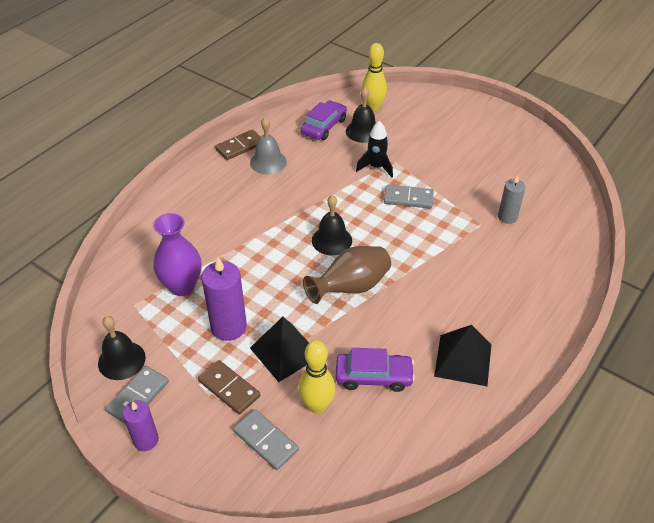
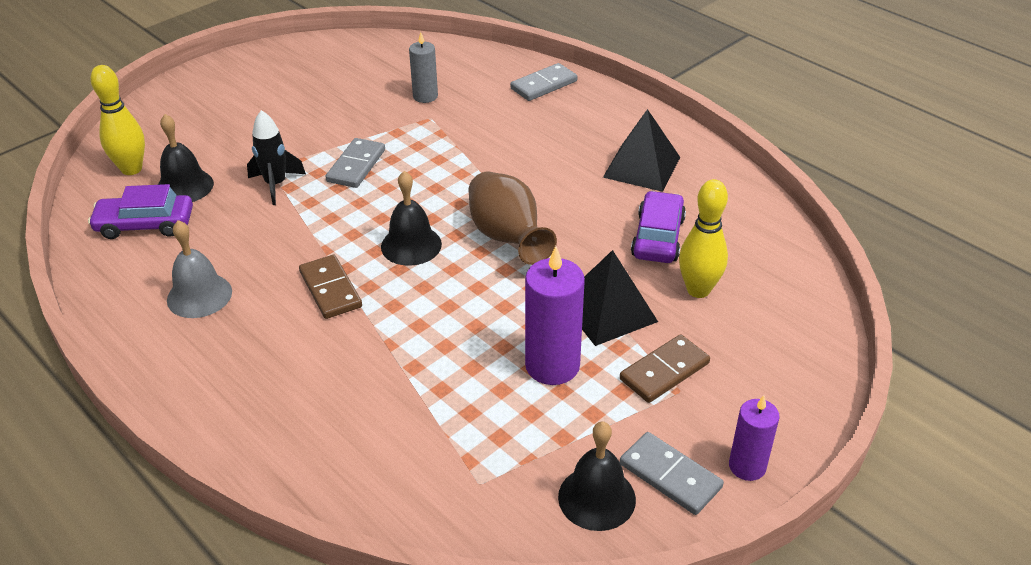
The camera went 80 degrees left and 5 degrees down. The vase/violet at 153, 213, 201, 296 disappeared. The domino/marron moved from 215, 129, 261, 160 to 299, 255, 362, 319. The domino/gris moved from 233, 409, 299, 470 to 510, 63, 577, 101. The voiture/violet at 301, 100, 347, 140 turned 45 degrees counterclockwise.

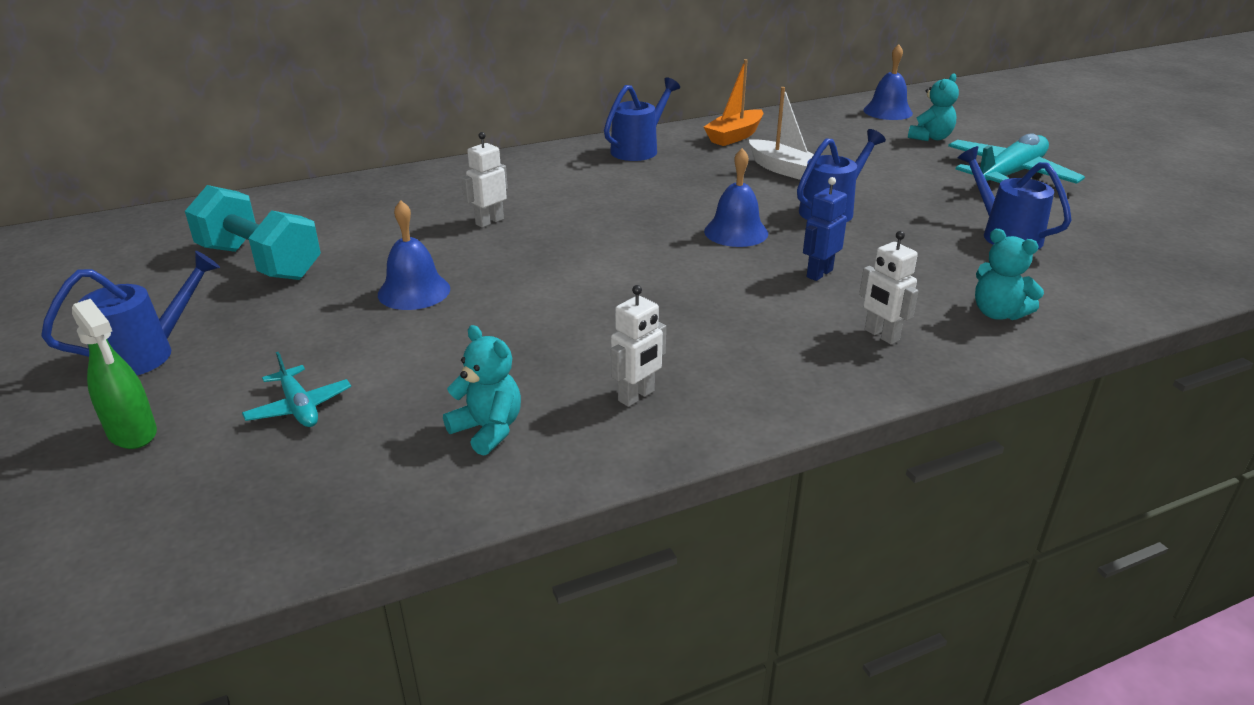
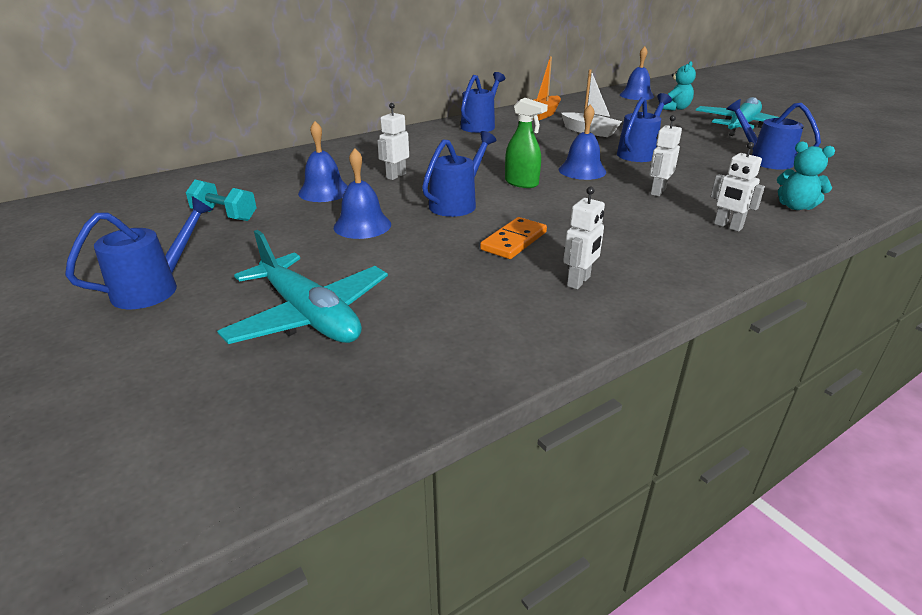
The camera went 10 degrees left and 0 degrees up. The ours en peluche/turquoise at 443, 325, 521, 456 disappeared. The cloche/bleu at 298, 121, 348, 202 appeared. The arrosoir/bleu at 422, 131, 496, 217 appeared. The domino/orange at 480, 217, 547, 259 appeared. The vaporisateur/vert moved from 72, 299, 157, 449 to 505, 98, 548, 188. The robot/bleu at 803, 177, 847, 281 became the robot/blanc at 649, 115, 682, 196. The haltère/turquoise at 185, 185, 321, 280 changed to 0.59 times the size. The avion/turquoise at 242, 352, 351, 427 changed to 1.98 times the size.

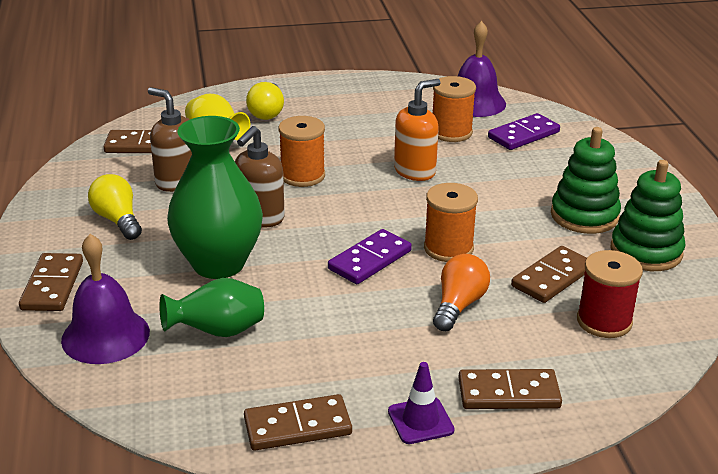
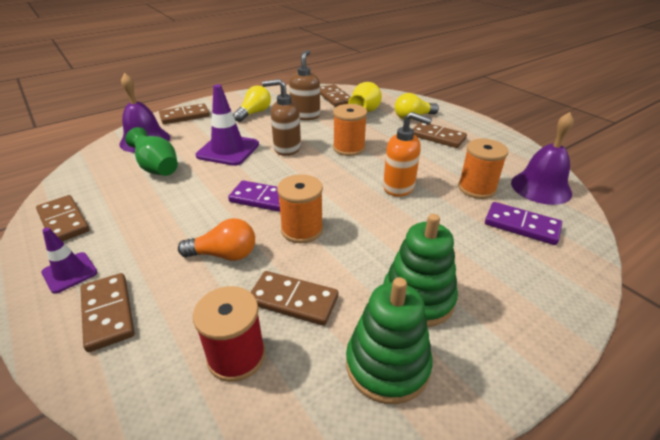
The camera went 65 degrees right and 5 degrees up. The domino/marron at 413, 122, 467, 148 appeared. The vase/vert at 167, 116, 263, 279 was replaced by the cône de chantier/violet at 196, 84, 259, 166.

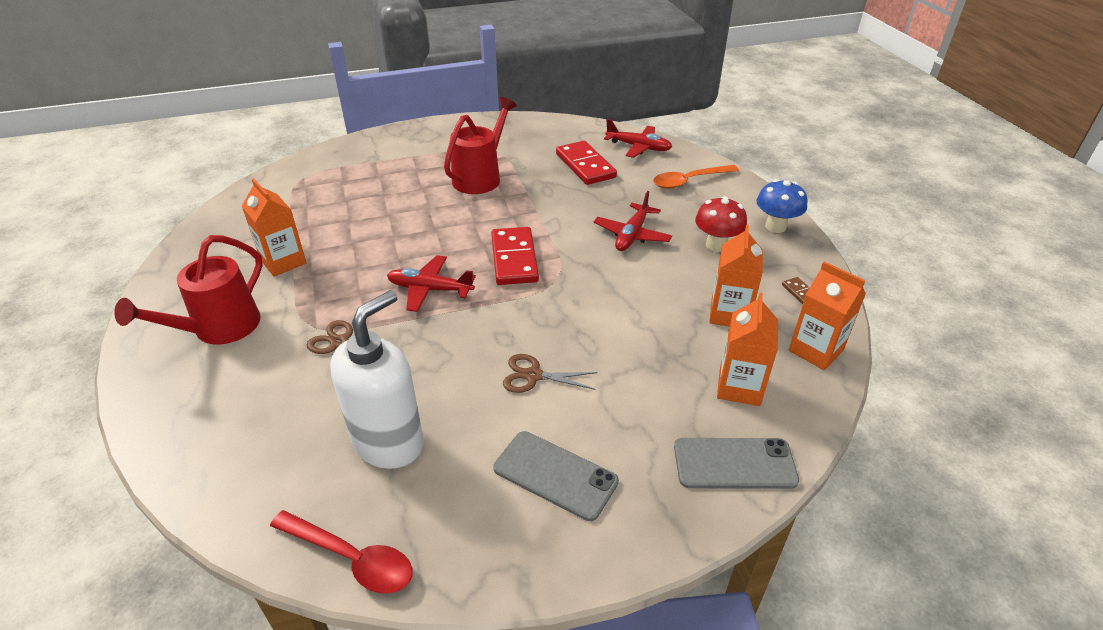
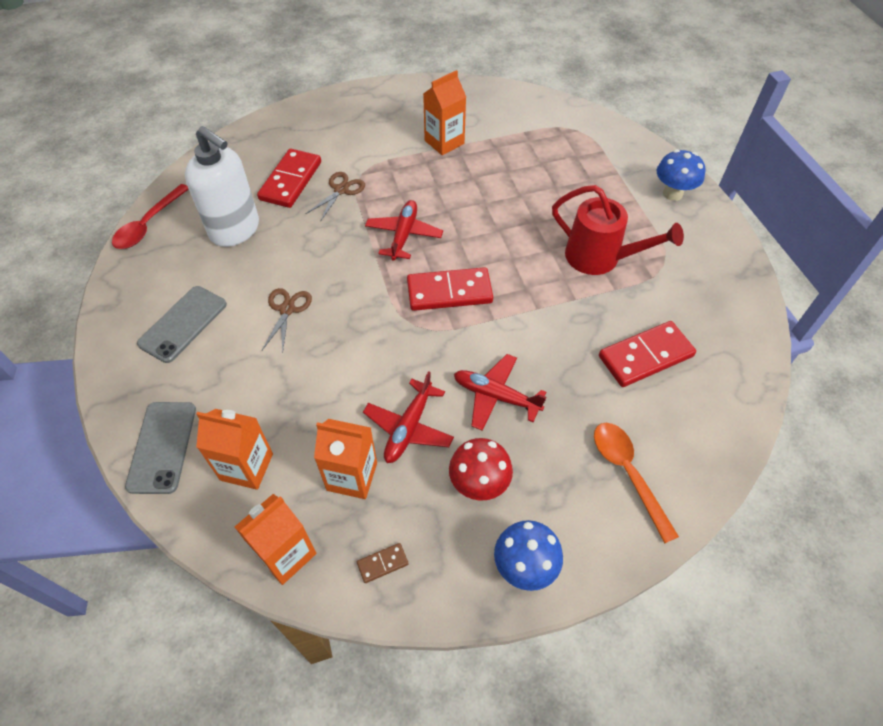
The camera went 90 degrees right and 15 degrees up. The arrosoir/rouge at 114, 235, 263, 344 disappeared. The domino/rouge at 257, 149, 321, 208 appeared. The champignon/bleu at 657, 149, 705, 201 appeared. The avion/rouge moved from 604, 119, 672, 158 to 363, 371, 454, 463.

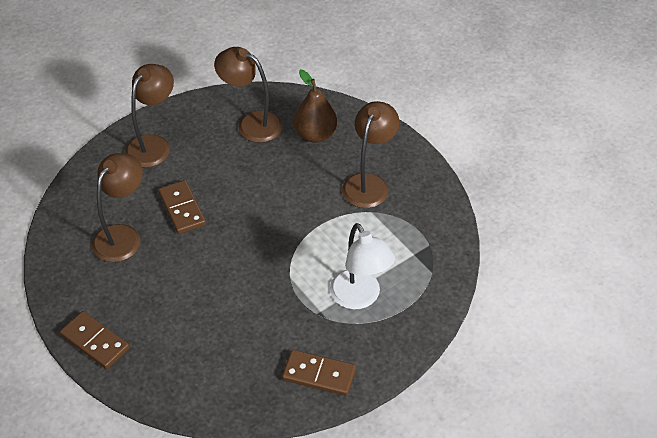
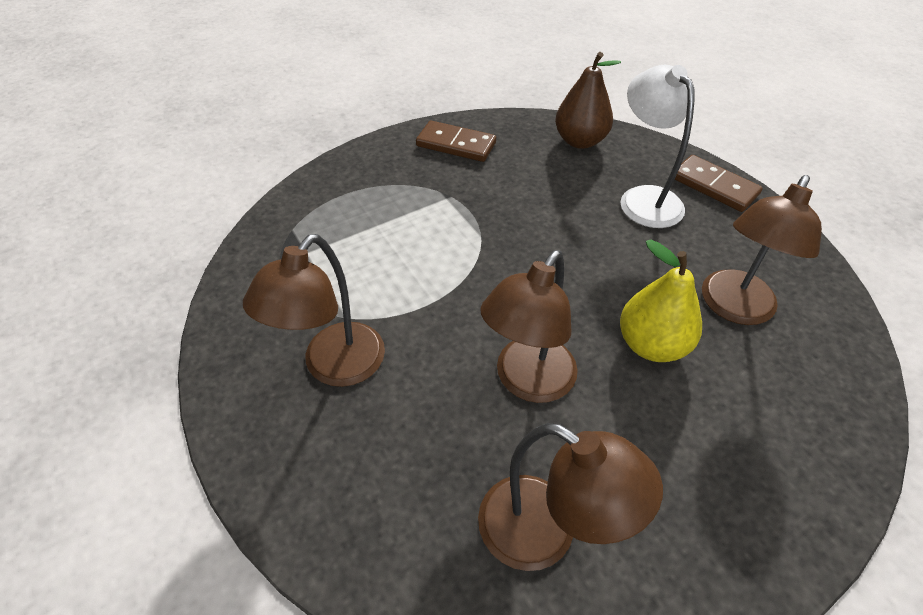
The camera went 175 degrees left and 0 degrees up. The lampe/marron moved from 125, 64, 174, 168 to 480, 250, 578, 403. The poire/marron moved from 294, 70, 337, 143 to 555, 52, 621, 149. The lampe/blanc moved from 330, 223, 395, 309 to 620, 65, 694, 228. The domino/marron at 158, 180, 206, 234 was replaced by the poire/jaune at 620, 240, 702, 362.

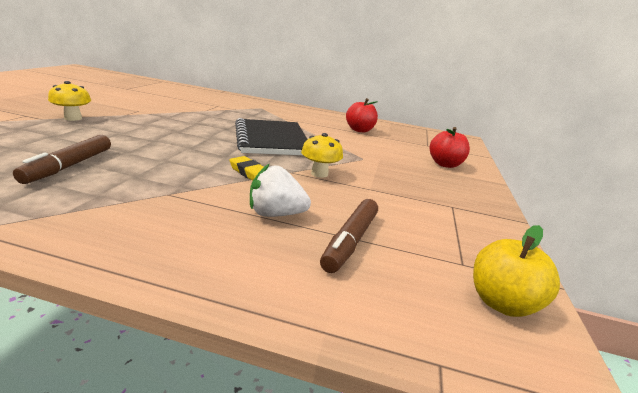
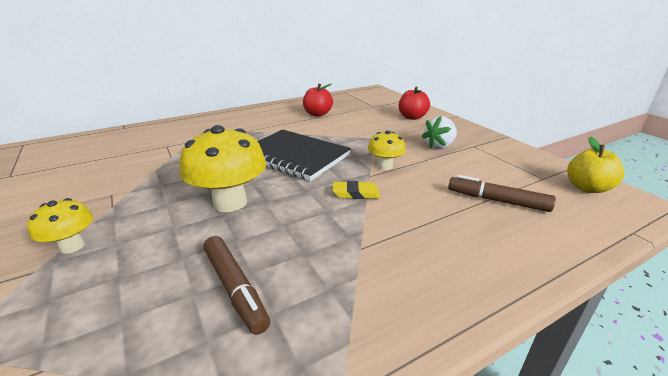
The camera went 40 degrees left and 5 degrees up. The champignon/jaune at 180, 125, 266, 212 appeared. The fraise/blanc moved from 250, 163, 311, 217 to 421, 116, 457, 149. The feutre/marron at 320, 199, 378, 273 turned 135 degrees clockwise.

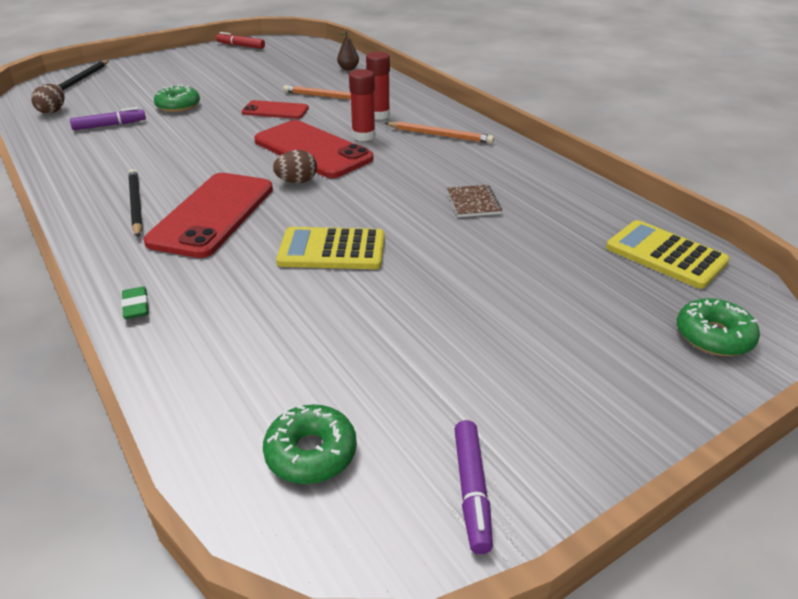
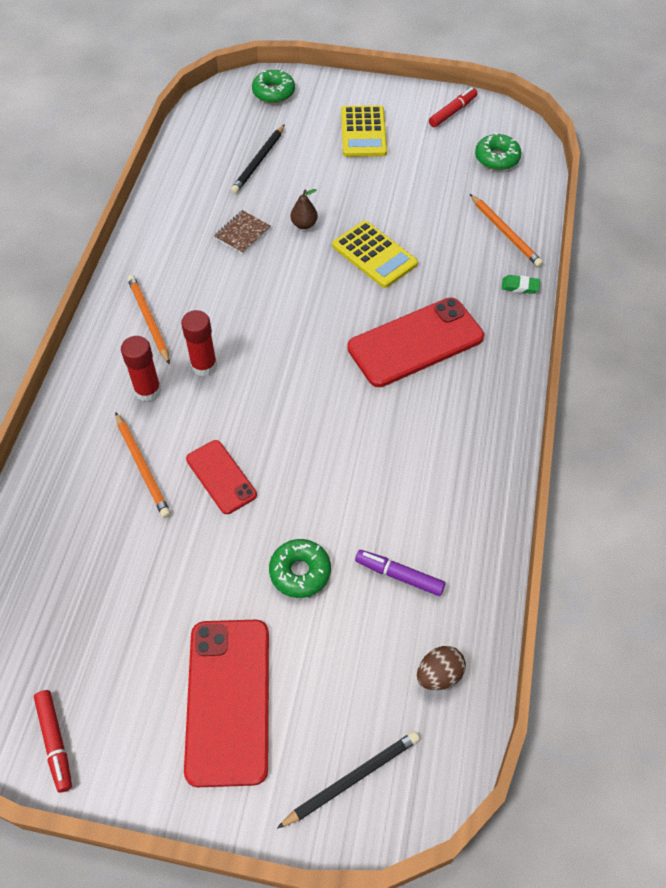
The camera went 135 degrees left and 20 degrees up. The œuf/marron at 273, 150, 317, 183 disappeared. The crayon/orange at 470, 194, 543, 267 appeared. The crayon/noir moved from 128, 169, 143, 237 to 231, 124, 285, 194. The téléphone/rouge moved from 254, 120, 373, 178 to 184, 620, 269, 787. The poire/marron moved from 337, 31, 359, 70 to 291, 189, 318, 229. The calculatrice/jaune moved from 606, 220, 730, 289 to 341, 105, 387, 157. The feutre/violet at 454, 420, 493, 554 became the feutre/rouge at 429, 87, 477, 127. The gomme/vert at 121, 286, 149, 319 turned 75 degrees clockwise.

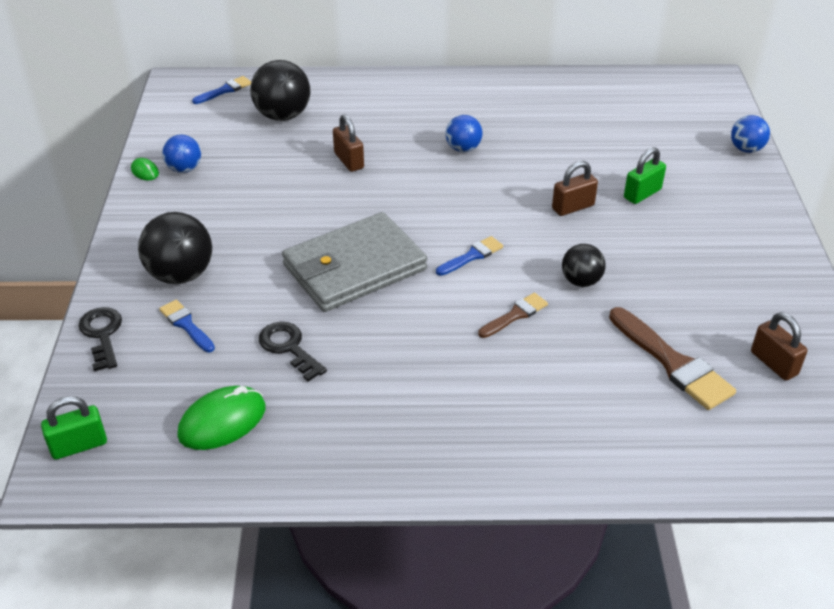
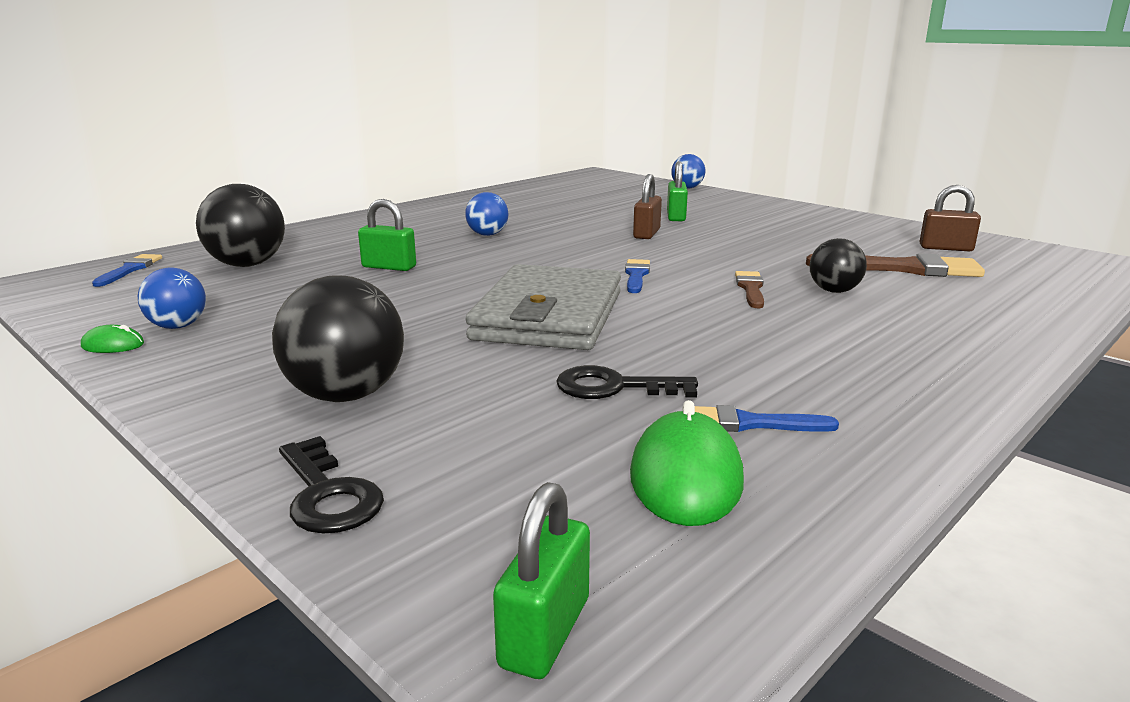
The camera went 45 degrees left and 20 degrees down. The pinceau/bleu moved from 159, 299, 215, 352 to 695, 405, 839, 432. The balle/noir moved from 562, 244, 606, 287 to 810, 238, 867, 293. The cadenas/marron at 333, 114, 364, 172 became the cadenas/vert at 358, 199, 416, 271. The clé/noir at 78, 307, 122, 371 turned 150 degrees counterclockwise.

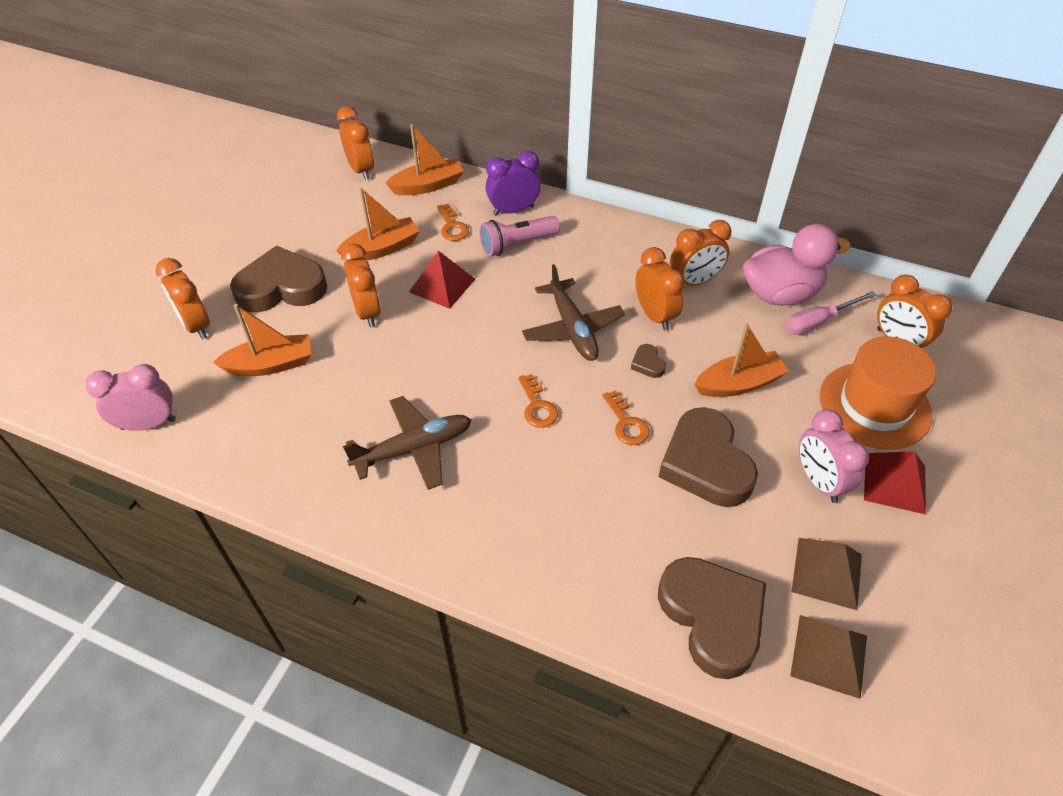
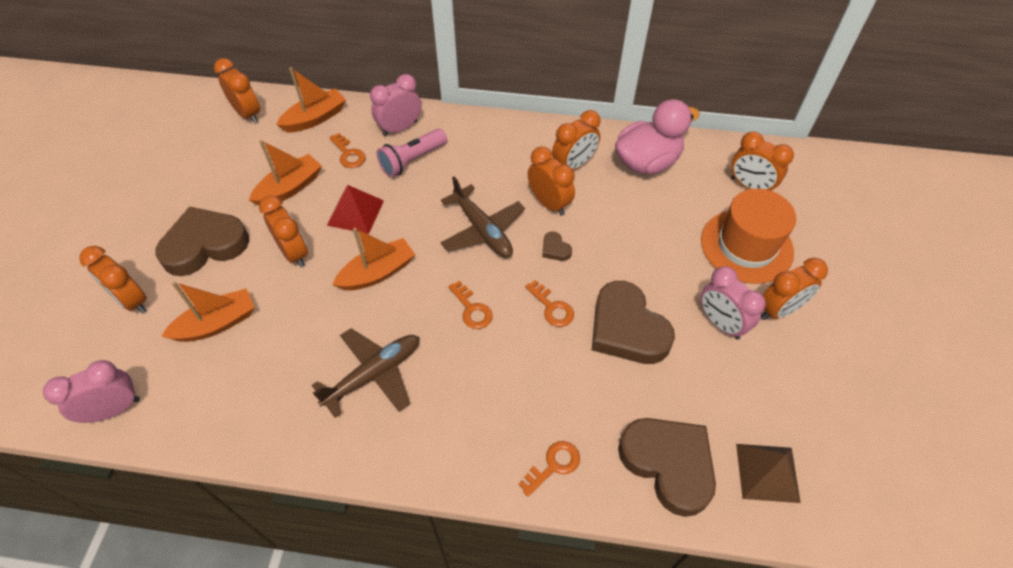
The camera went 15 degrees left and 5 degrees up. The tournevis/rose at 786, 291, 876, 335 disappeared. The pyramide/marron at 791, 538, 862, 610 disappeared. The clé/orange at 519, 441, 580, 497 appeared. The bateau/orange moved from 694, 324, 789, 397 to 332, 228, 415, 291. The pyramide/rouge at 864, 451, 926, 514 was replaced by the réveil/orange at 761, 258, 828, 320. The réveil/violet at 486, 151, 541, 216 became the réveil/rose at 370, 74, 421, 136.

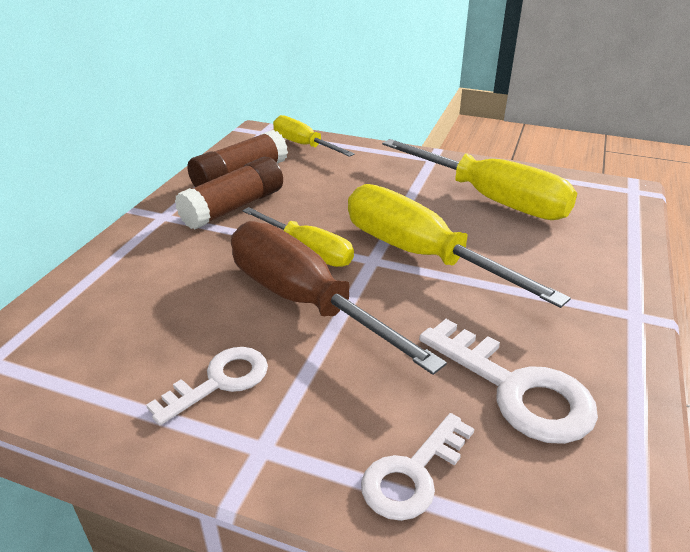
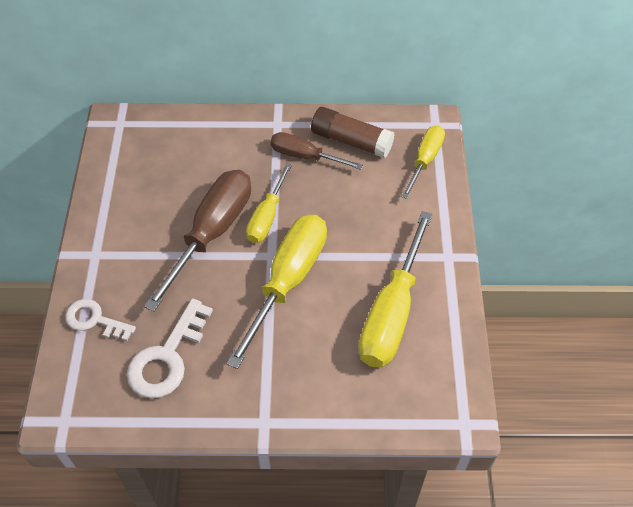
The camera went 70 degrees right and 20 degrees up. The clé/blanc at 146, 347, 268, 426 disappeared. The bâton de colle/marron at 175, 157, 283, 229 was replaced by the tournevis/marron at 270, 132, 363, 170.

